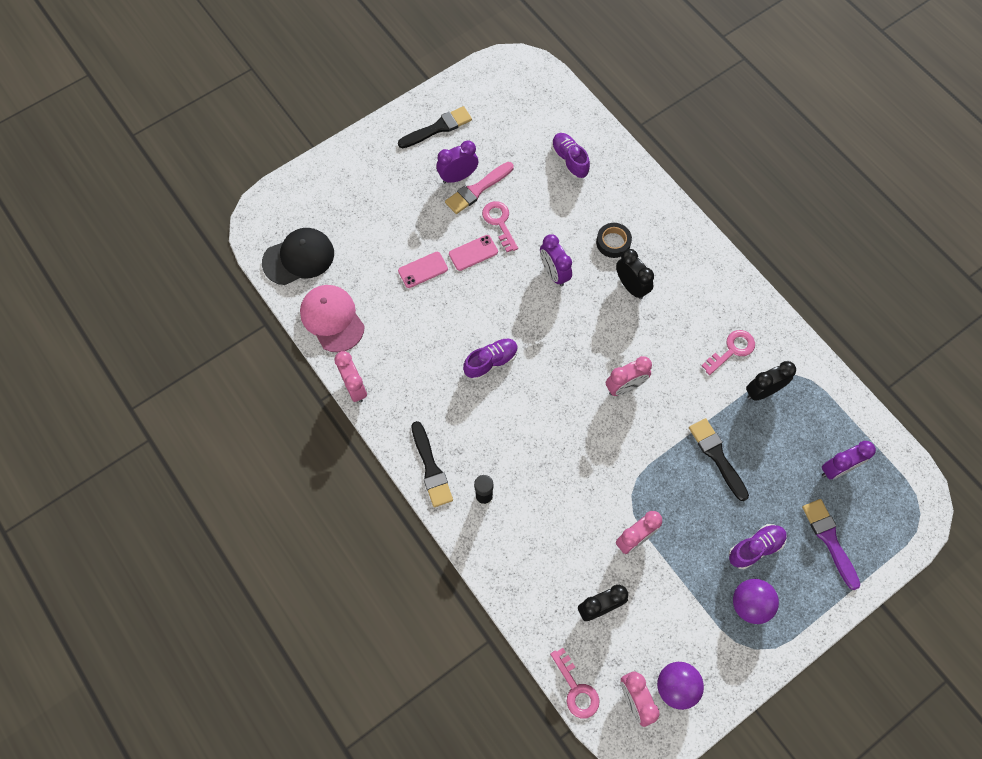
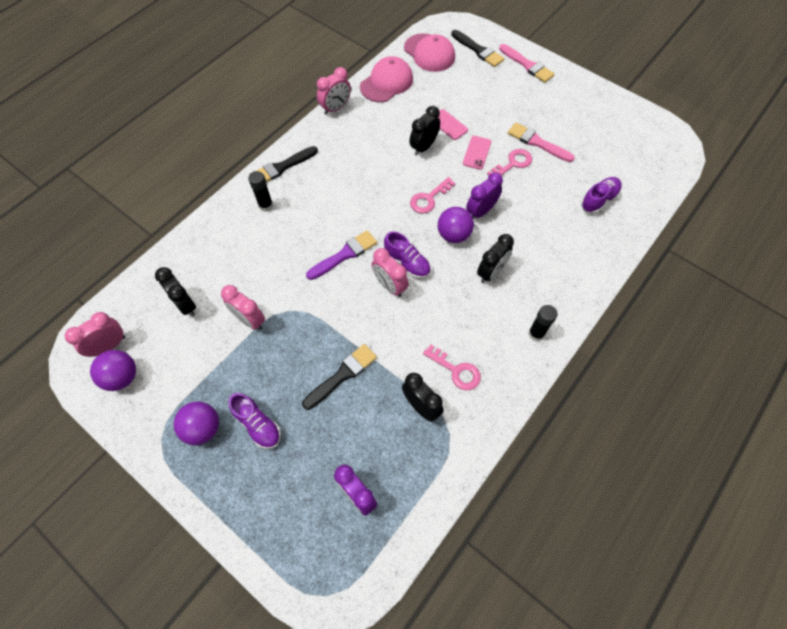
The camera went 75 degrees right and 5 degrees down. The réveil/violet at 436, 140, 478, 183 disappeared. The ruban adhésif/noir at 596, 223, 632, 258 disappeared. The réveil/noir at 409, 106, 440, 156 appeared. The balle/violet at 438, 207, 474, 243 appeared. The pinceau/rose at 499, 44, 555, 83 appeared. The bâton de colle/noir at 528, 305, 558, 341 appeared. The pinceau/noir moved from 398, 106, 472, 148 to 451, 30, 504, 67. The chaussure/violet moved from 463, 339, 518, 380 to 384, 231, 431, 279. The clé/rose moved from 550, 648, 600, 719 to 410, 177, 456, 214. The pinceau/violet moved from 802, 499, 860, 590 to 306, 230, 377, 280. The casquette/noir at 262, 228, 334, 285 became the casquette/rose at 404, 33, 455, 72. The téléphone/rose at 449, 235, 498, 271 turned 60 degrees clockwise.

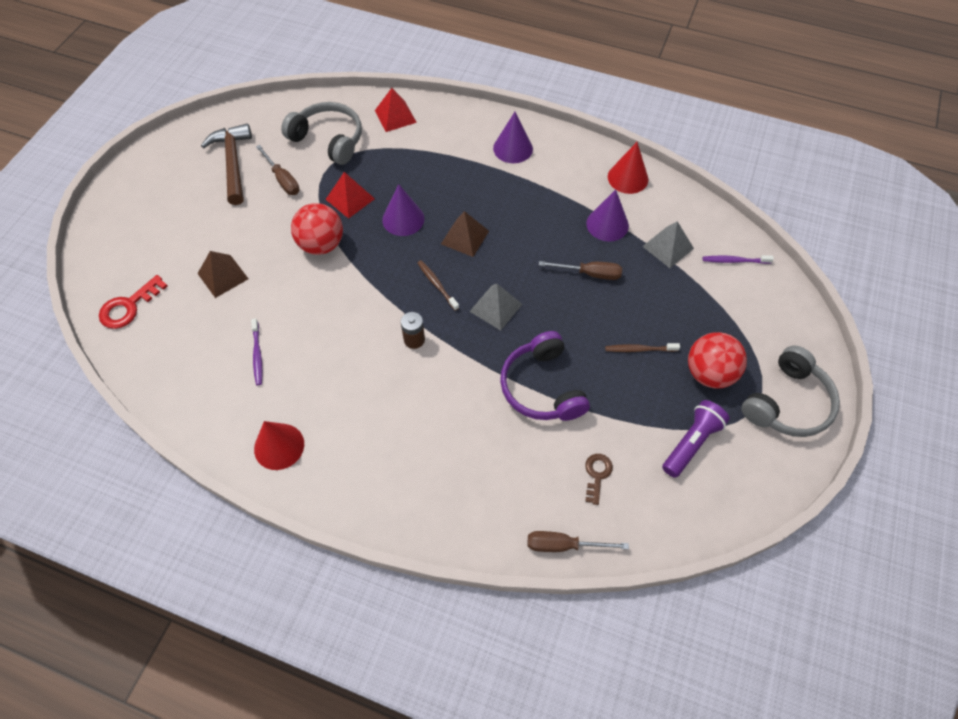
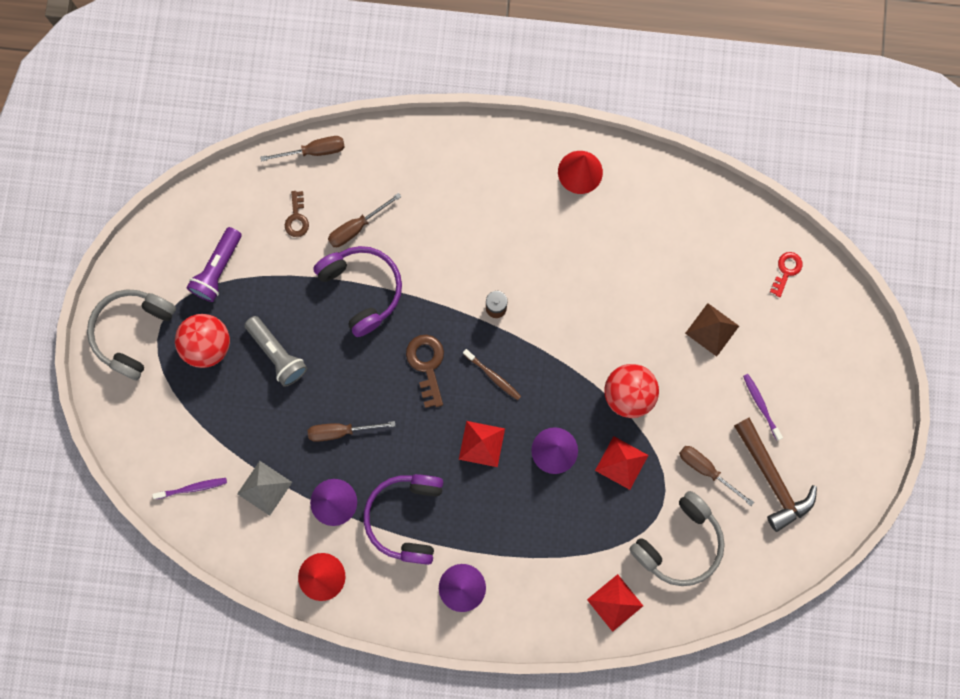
The camera went 165 degrees right and 20 degrees up. The tournevis/marron at 328, 193, 402, 247 appeared. The casque audio/violet at 364, 474, 443, 565 appeared. The brosse à dents/violet moved from 251, 319, 263, 385 to 743, 374, 783, 441. The pyramide/gris at 469, 284, 522, 330 was replaced by the clé/marron at 406, 335, 444, 408. The brosse à dents/marron at 605, 343, 680, 352 was replaced by the lampe de poche/gris at 244, 316, 307, 387. The pyramide/marron at 441, 211, 489, 257 became the pyramide/rouge at 459, 421, 505, 467. The casque audio/gris at 281, 102, 362, 165 turned 60 degrees counterclockwise. The clé/rouge at 99, 275, 168, 329 changed to 0.66 times the size.

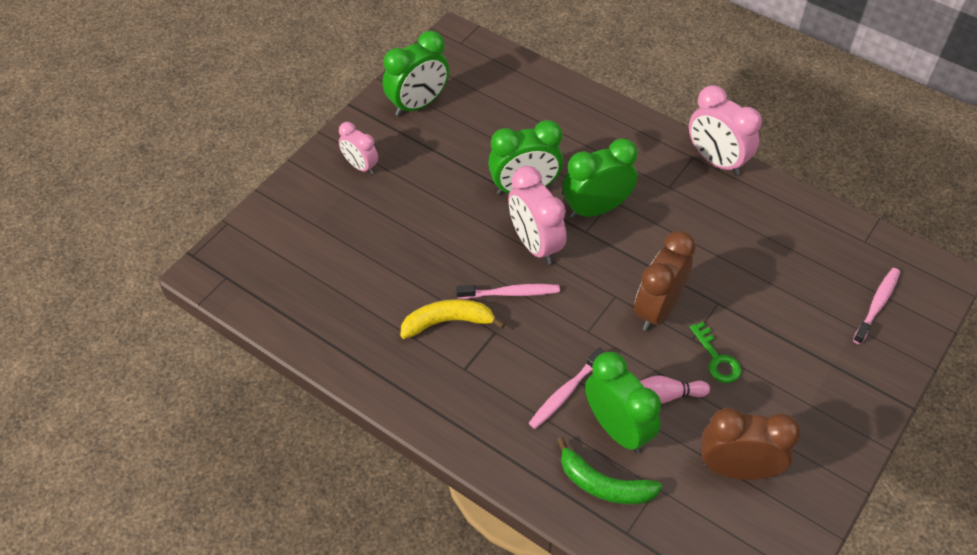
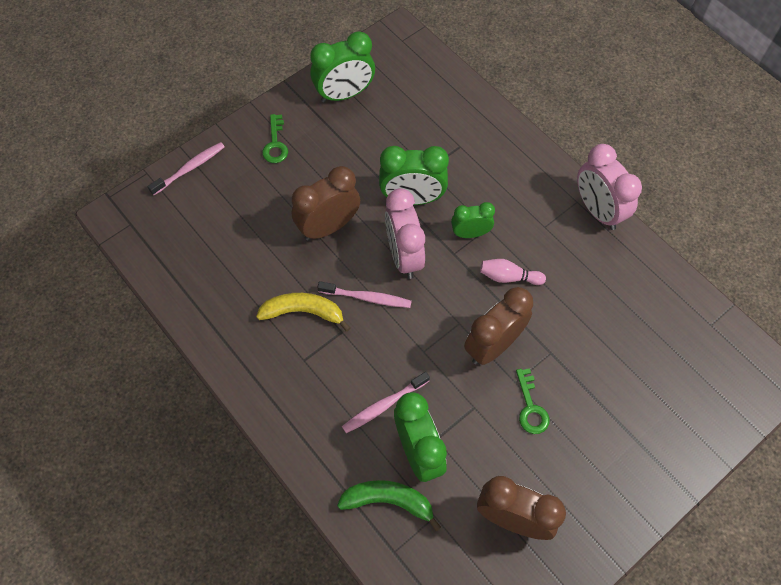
The camera went 15 degrees right and 10 degrees up. The réveil/marron at 292, 166, 360, 240 appeared. The quille/rose moved from 640, 376, 710, 404 to 480, 259, 546, 285. The brosse à dents/rose moved from 853, 268, 900, 344 to 147, 142, 225, 195. The réveil/rose at 339, 122, 378, 175 was replaced by the clé/vert at 262, 114, 288, 163. The banane/vert at 557, 437, 663, 504 turned 150 degrees clockwise. The réveil/vert at 562, 138, 637, 219 changed to 0.61 times the size.

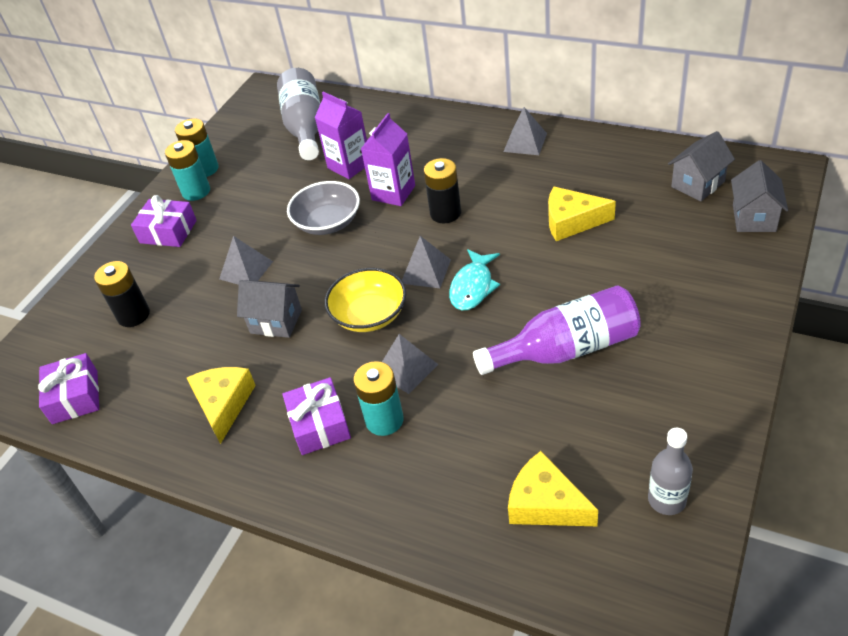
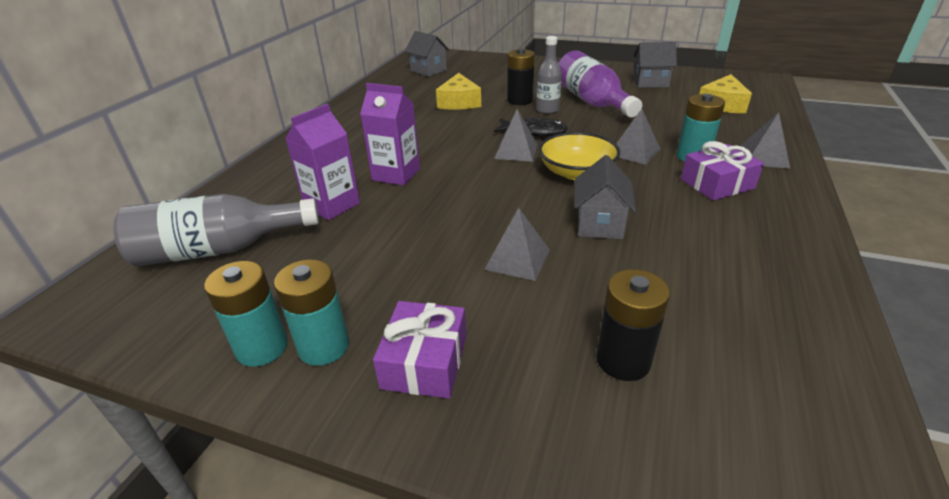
The camera went 100 degrees left and 10 degrees down. The cadeau/violet at 38, 353, 99, 424 disappeared. The fromage/jaune at 187, 367, 256, 444 disappeared. The bol/gris at 287, 181, 360, 235 disappeared. The pile/noir moved from 424, 158, 461, 224 to 507, 48, 535, 105. The pyramide/gris moved from 504, 107, 547, 155 to 741, 112, 790, 169. The bouteille/gris moved from 648, 428, 693, 515 to 536, 36, 562, 114. The maison/gris moved from 731, 160, 788, 232 to 633, 42, 677, 88. The poisson/turquoise at 449, 249, 500, 310 became the poisson/noir at 494, 117, 568, 136.

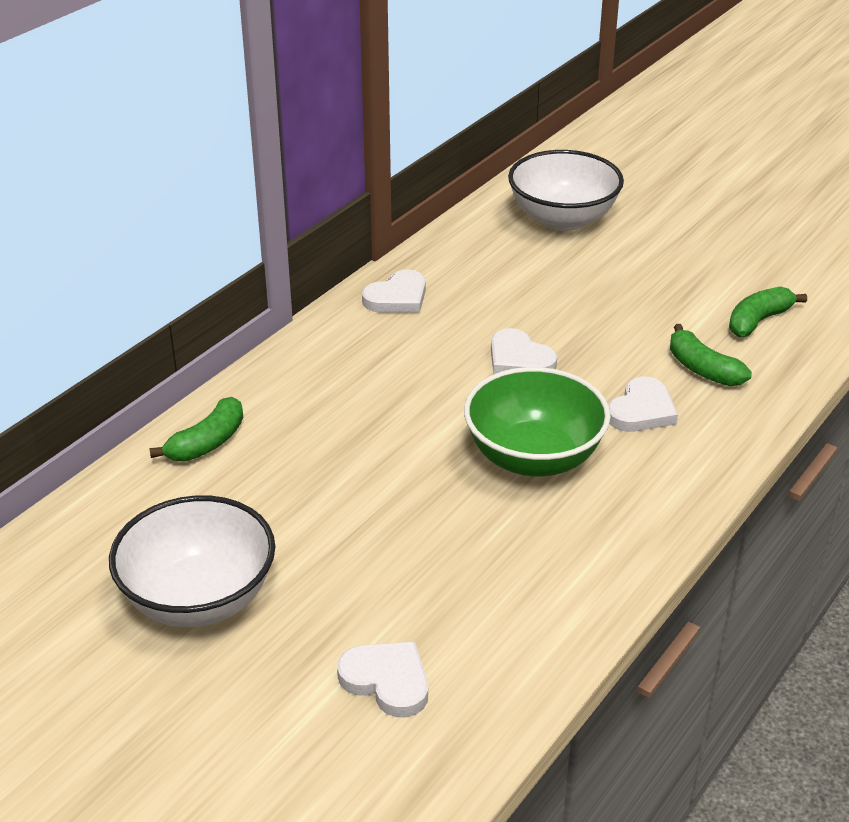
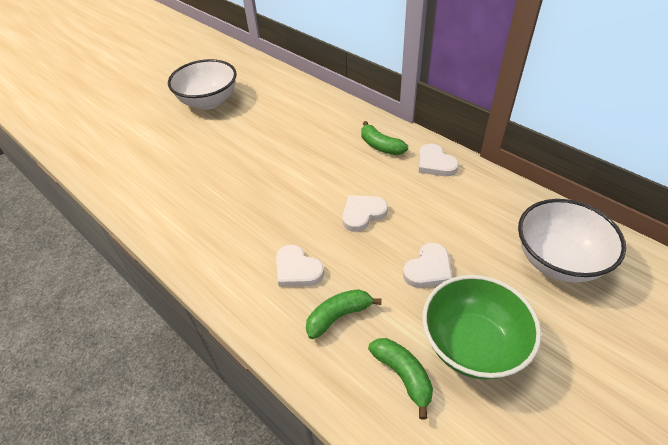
The camera went 100 degrees right and 10 degrees up. The banane/vert moved from 149, 397, 243, 462 to 362, 121, 408, 155. The cœur/blanc moved from 337, 641, 428, 717 to 403, 243, 453, 288. The bol/vert moved from 464, 367, 611, 477 to 422, 275, 541, 380.

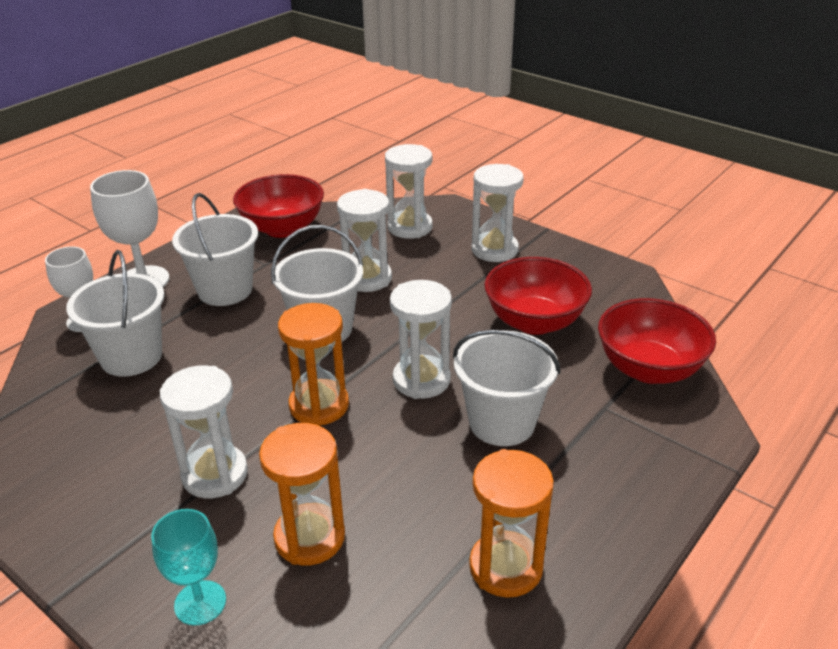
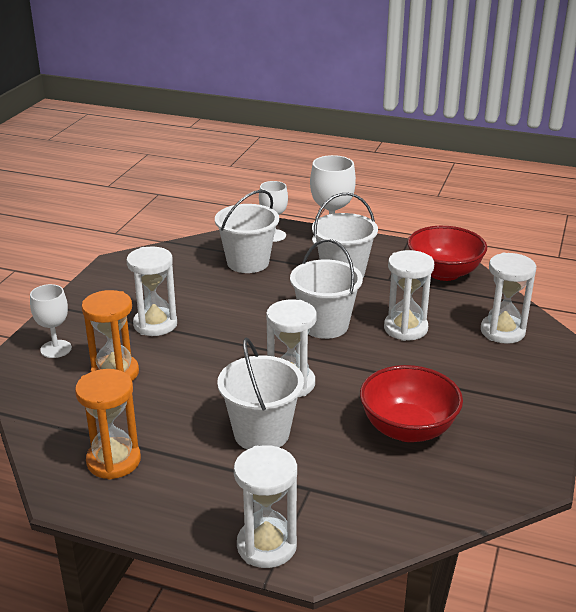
The camera went 70 degrees right and 5 degrees down. The sablier/orange at 278, 303, 349, 426 disappeared. The bol/rouge at 598, 298, 716, 384 disappeared. The sablier/blanc moved from 471, 164, 524, 262 to 234, 445, 297, 568. The verre à pied/turquoise at 151, 509, 226, 626 became the verre à pied/blanc at 30, 284, 72, 358.

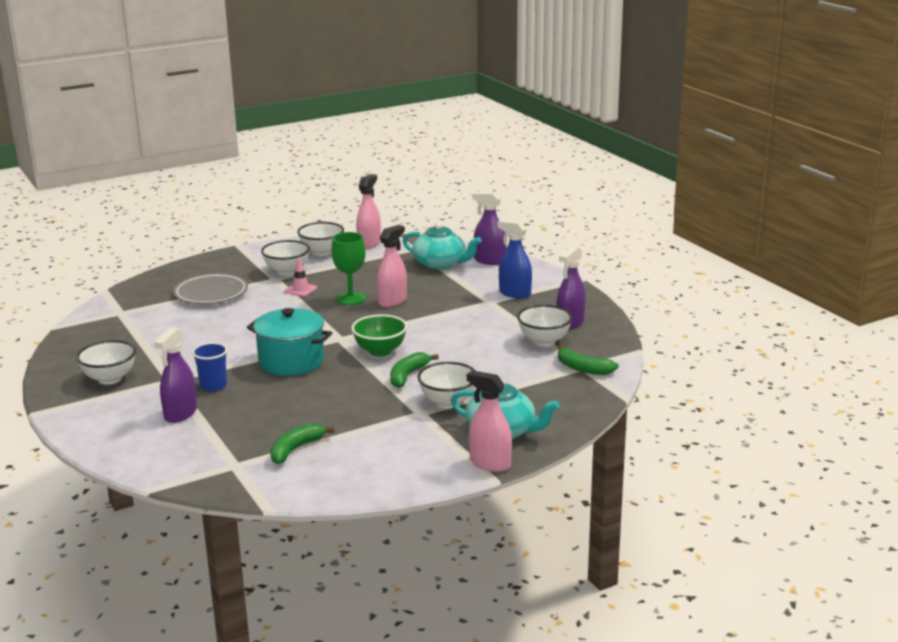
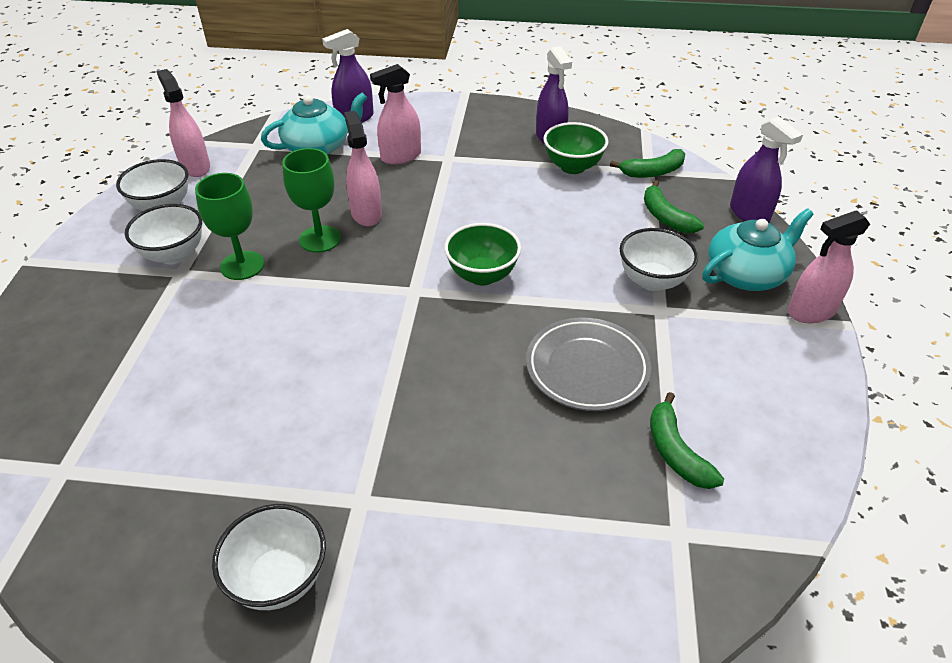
The camera went 55 degrees left and 20 degrees up. The gobelet/bleu at 192, 343, 228, 391 disappeared. The marmite/turquoise at 247, 308, 332, 375 disappeared. The vaporisateur/bleu at 497, 220, 532, 299 disappeared. The vaporisateur/rose at 370, 64, 421, 164 appeared. The vaporisateur/violet moved from 154, 328, 197, 423 to 730, 116, 803, 223. The assiette/gris moved from 173, 273, 248, 304 to 526, 317, 651, 411. The banane/vert moved from 390, 352, 439, 388 to 644, 180, 704, 233. The cône de chantier/rose at 285, 258, 317, 297 was replaced by the verre à pied/vert at 195, 173, 264, 280. The bol/blanc at 517, 305, 573, 346 became the bol/vert at 543, 122, 608, 174.

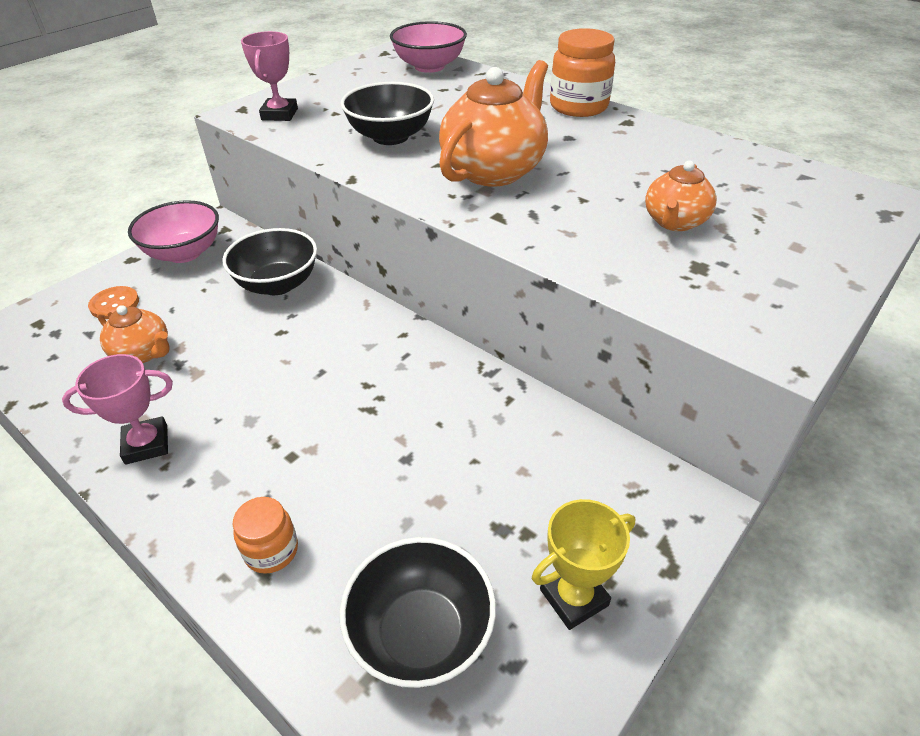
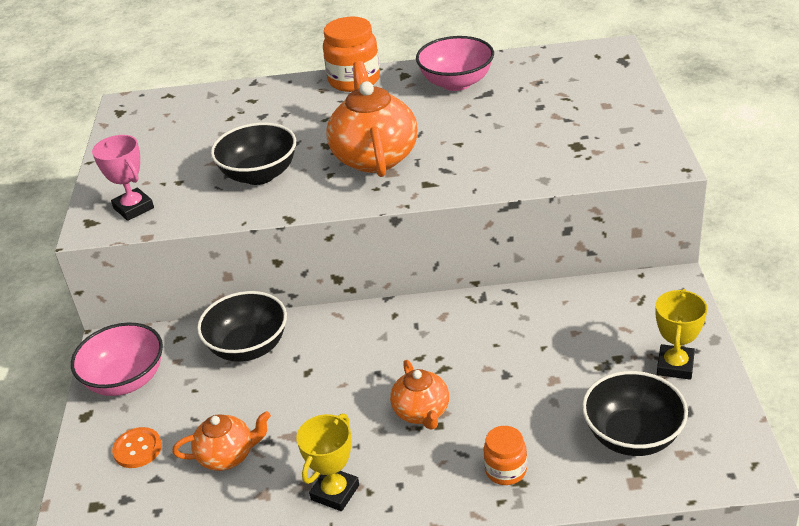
The camera went 40 degrees left and 5 degrees down. The bol/rose moved from 390, 21, 467, 73 to 416, 36, 494, 91. The théière/orange moved from 645, 160, 717, 231 to 390, 360, 449, 430. The trophée/rose at 62, 354, 173, 465 became the trophée/jaune at 296, 413, 359, 511.

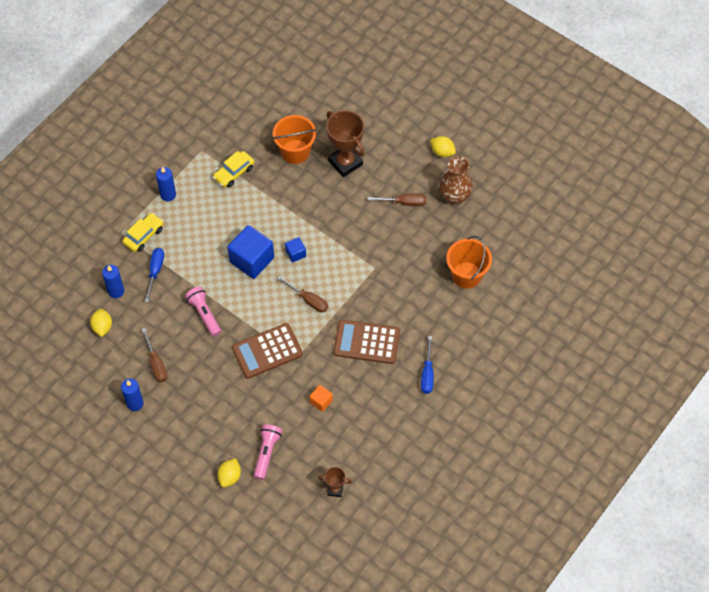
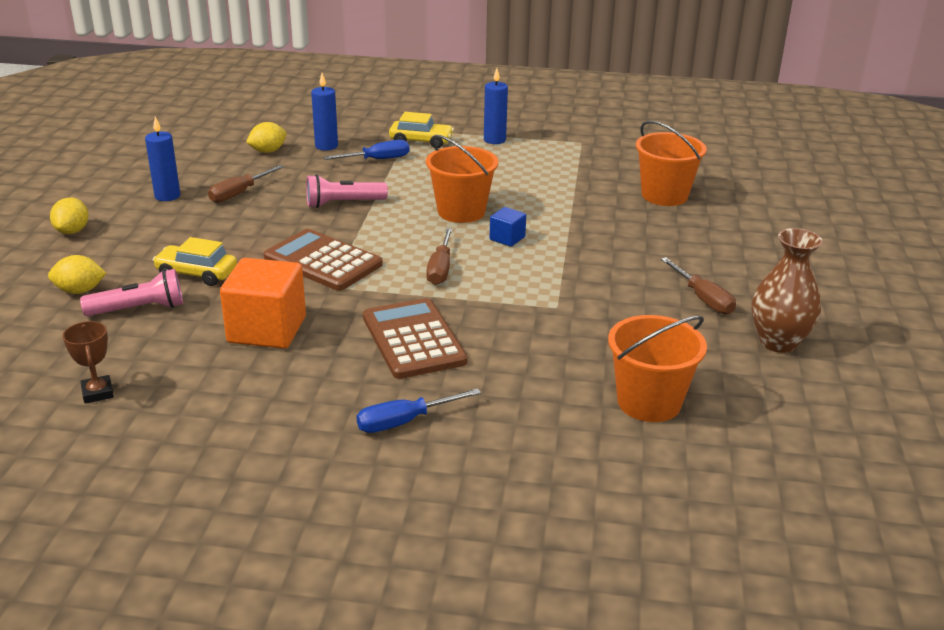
The camera went 60 degrees right and 30 degrees down. The trophée/marron at 326, 110, 364, 177 disappeared. The voiture/jaune moved from 213, 151, 254, 187 to 153, 237, 237, 286. The citron/jaune moved from 430, 136, 456, 157 to 50, 197, 88, 234. The cube/bleu at 227, 225, 274, 279 was replaced by the seau/orange at 426, 135, 499, 223. The lampe de poche/rose at 185, 287, 221, 337 turned 135 degrees counterclockwise. The cube/orange at 309, 385, 333, 412 changed to 2.04 times the size.

